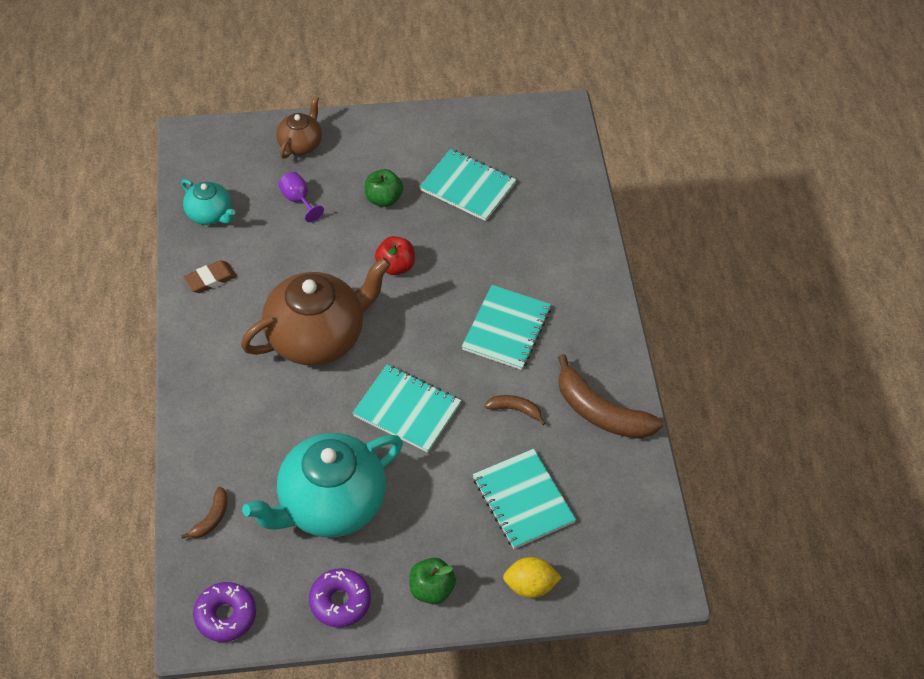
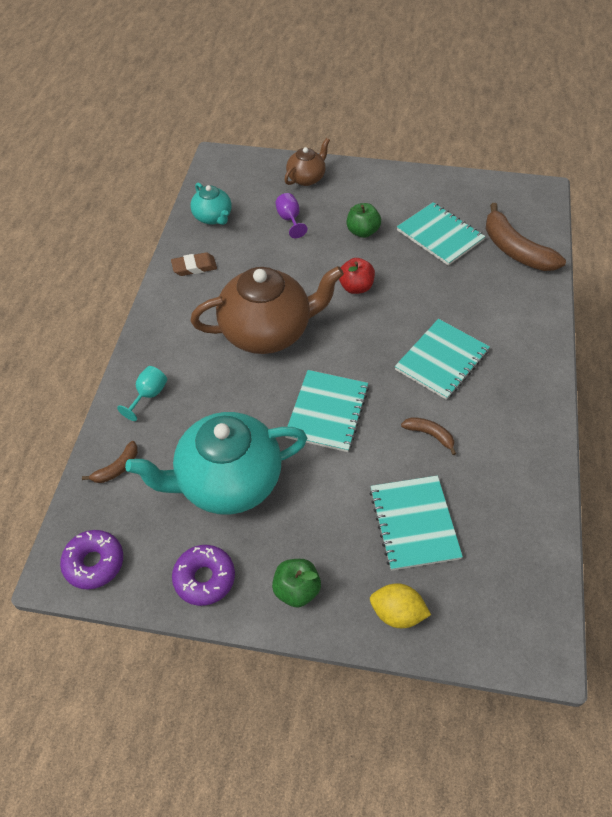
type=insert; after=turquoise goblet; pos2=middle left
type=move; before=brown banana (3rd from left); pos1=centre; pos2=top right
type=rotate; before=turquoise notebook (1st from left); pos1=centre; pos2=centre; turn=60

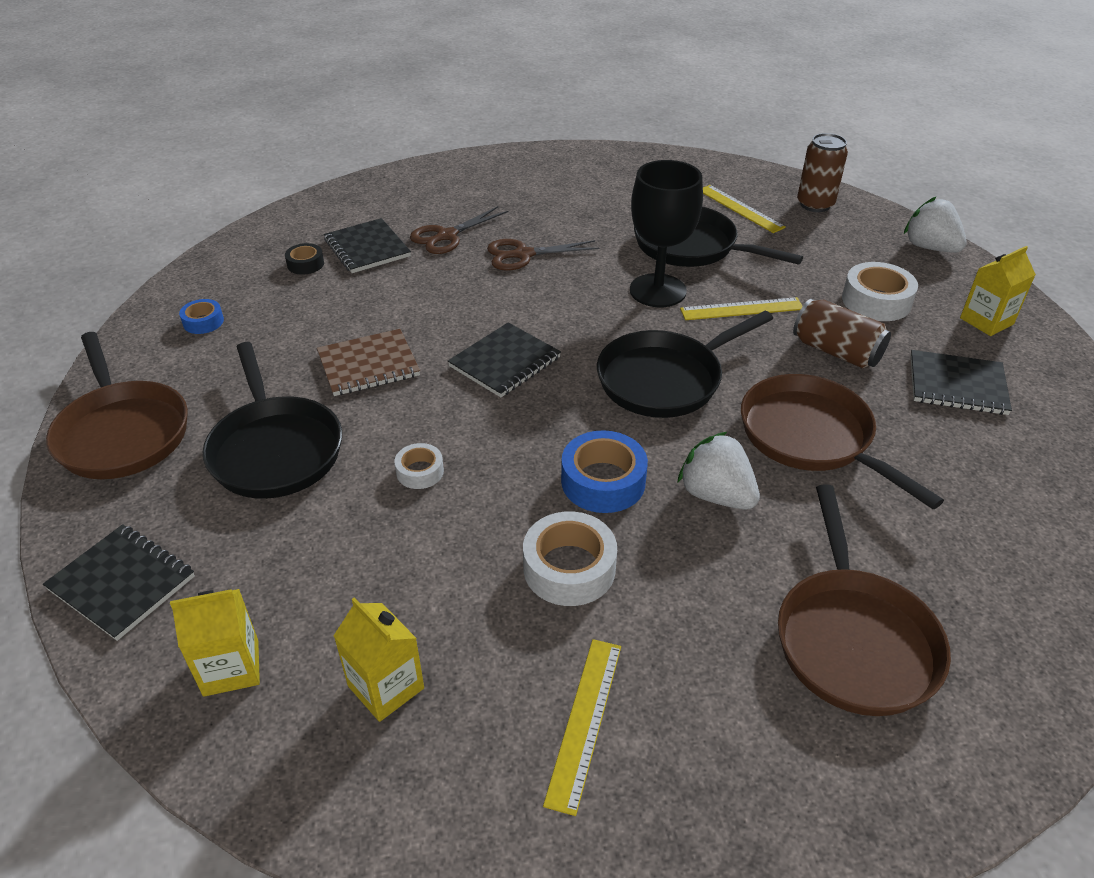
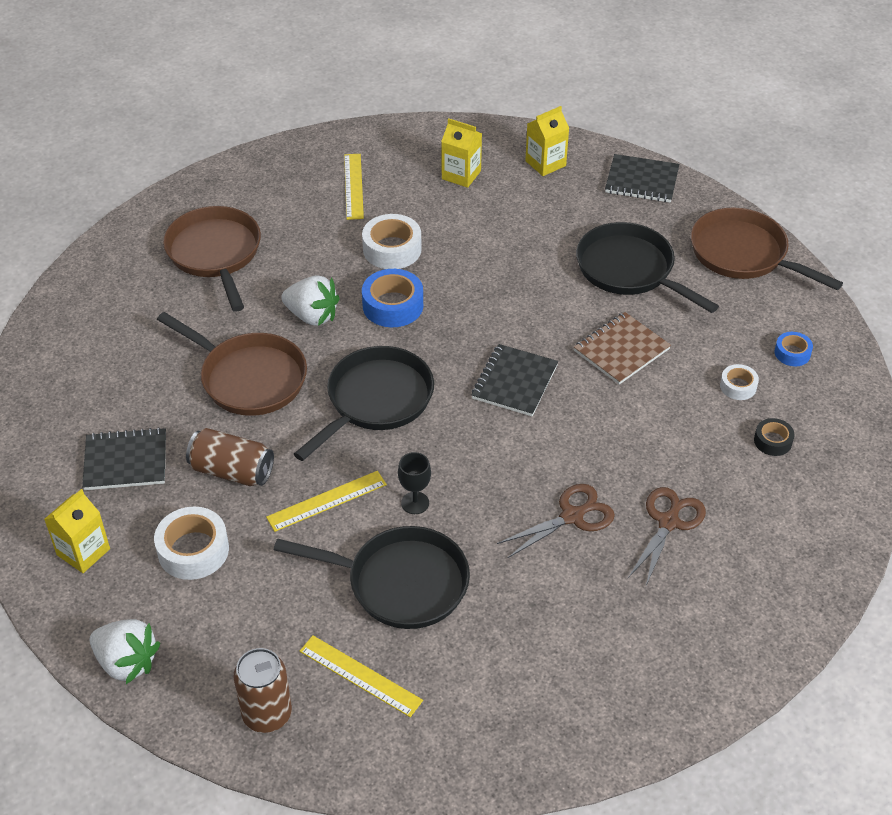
type=delete; before=black notebook (2nd from left); pos1=top centre
type=move; before=white tape (1st from left in the first image); after=white tape (3rd from left); pos1=centre; pos2=middle right
type=resize; before=black goblet; pos1=top centre; pos2=centre; scale=0.48

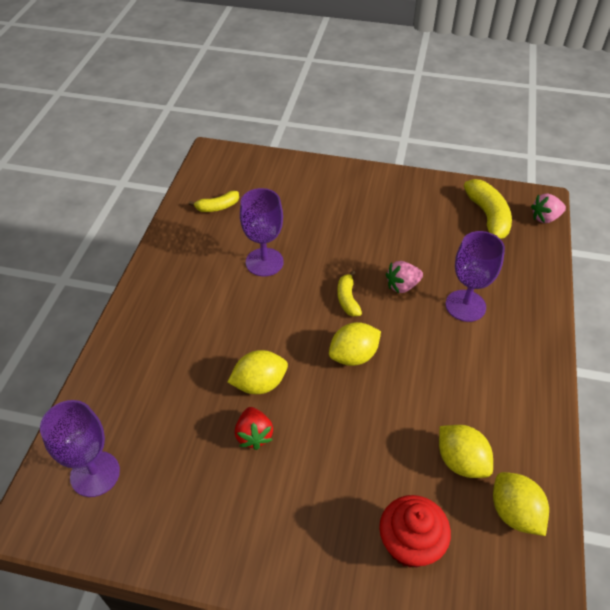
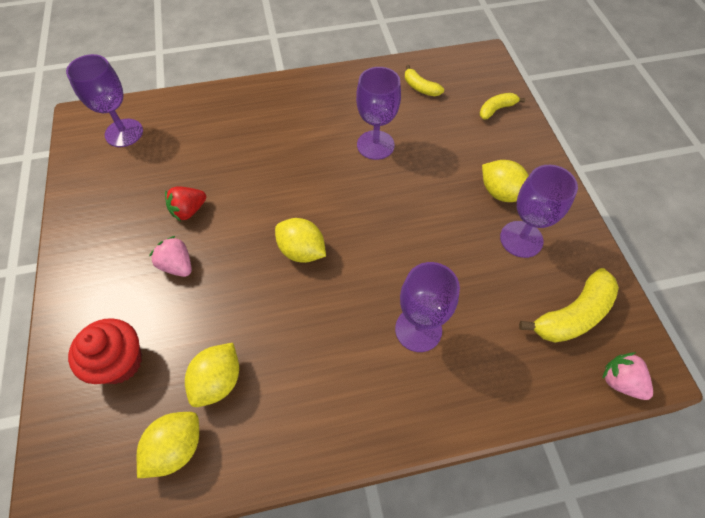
type=insert; after=purple goblet (4th from left); pos2=middle right
type=move; before=yellow lemon (1st from left in the first image); after=yellow lemon (4th from left); pos1=centre; pos2=middle right
type=move; before=yellow banana (2nd from left); pos1=centre; pos2=top right
type=move; before=pink strawberry (1st from left); pos1=centre; pos2=middle left

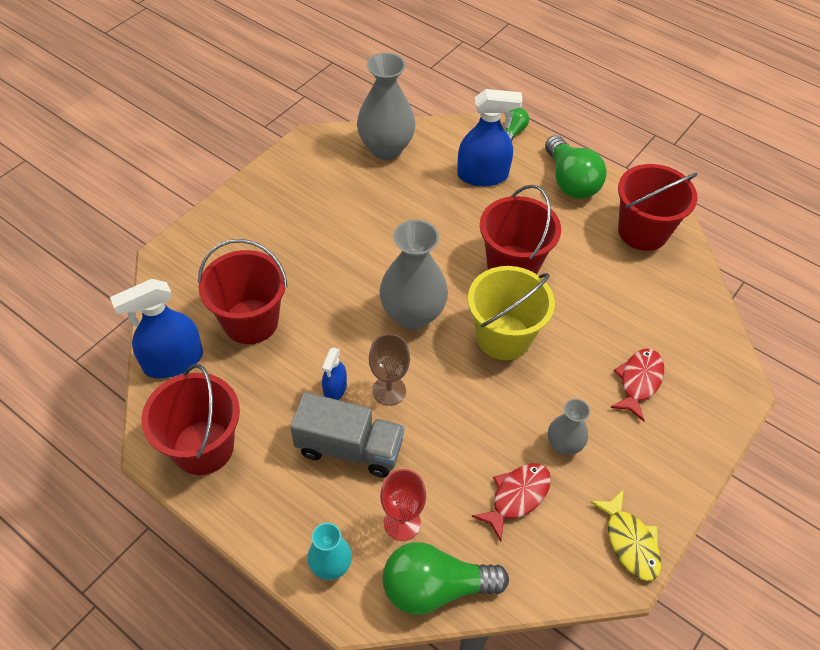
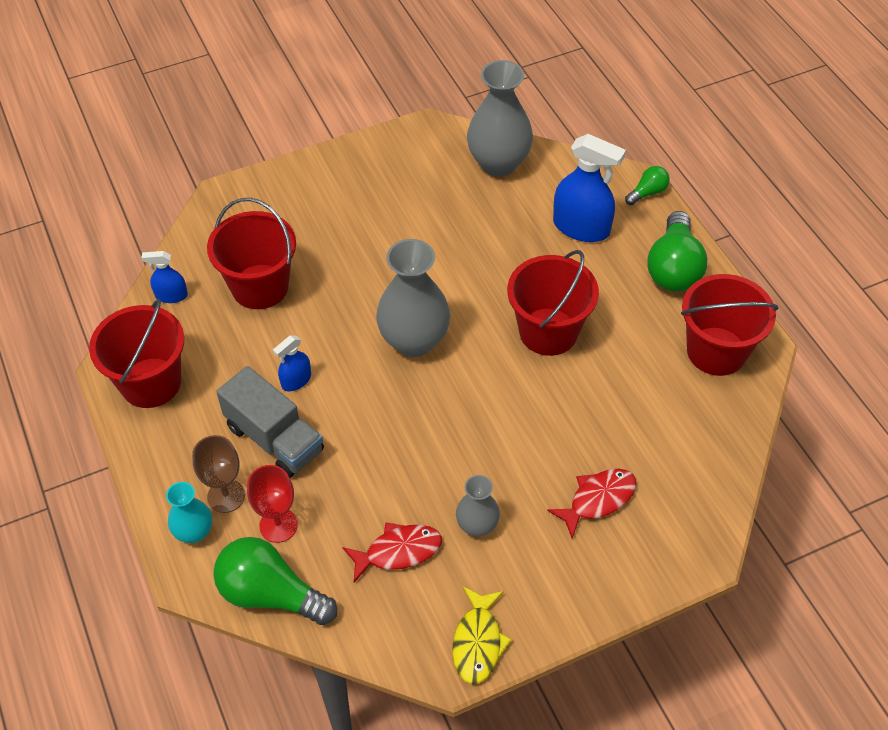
type=delete; before=yellow bucket; pos1=centre
type=move; before=brown goblet; pos1=centre; pos2=middle left
type=resize; before=blue spray bottle (1st from left); pos1=middle left; pos2=middle left; scale=0.53

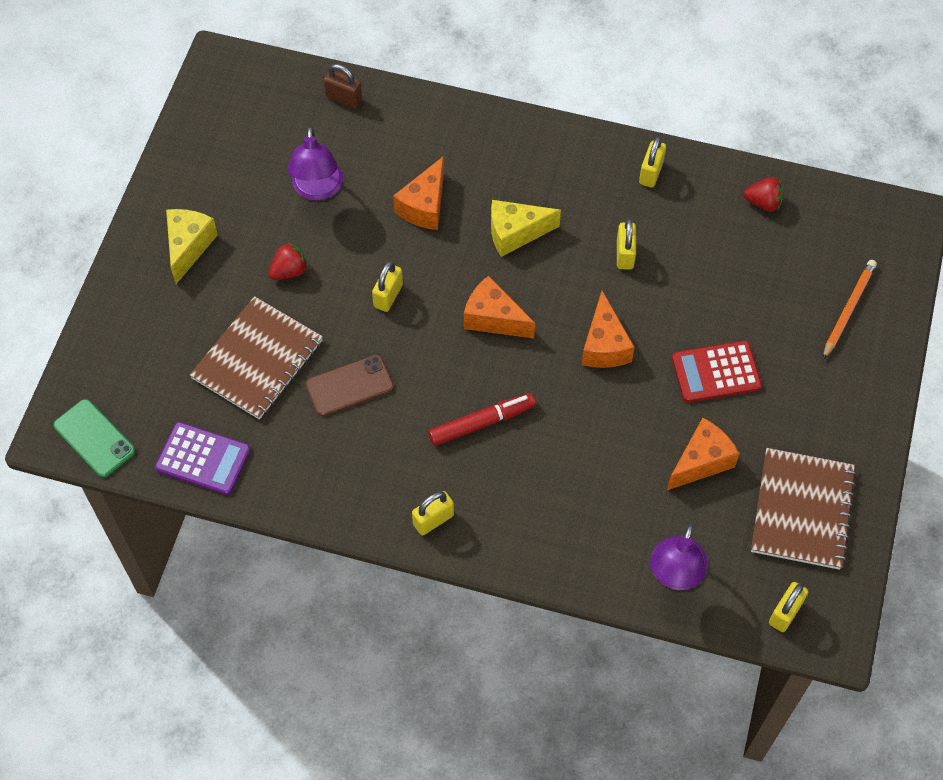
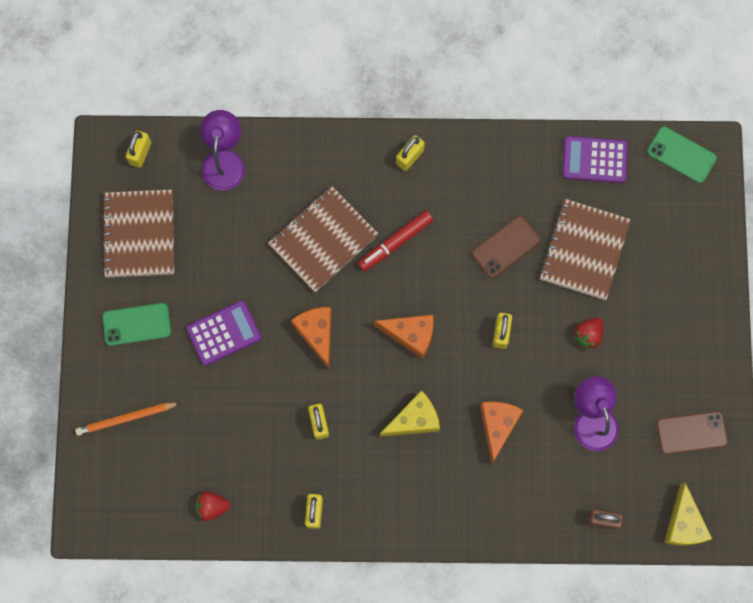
type=delete; before=orange cheese (4th from left); pos1=middle right
type=insert; after=green phone (1st from left); pos2=middle left
type=insert; after=brown notebook (2nd from left); pos2=centre
type=insert; after=brown phone (2nd from left); pos2=bottom right
type=move; before=yellow cheese (1st from left in the first image); after=yellow cheese (2nd from left); pos1=top left; pos2=bottom right
type=recolor; before=red calculator; after=purple calculator (1st from left); pos1=middle right; pos2=middle left
type=rotate; before=orange pencil; pos1=middle right; pos2=bottom left; turn=60

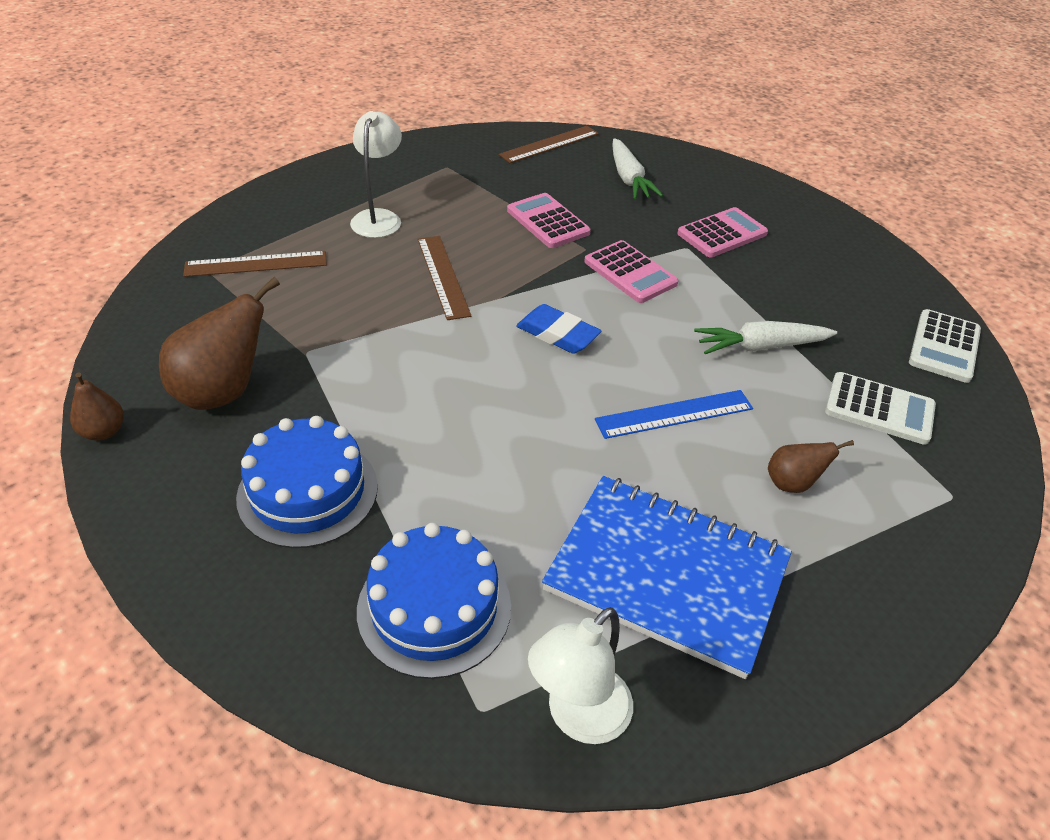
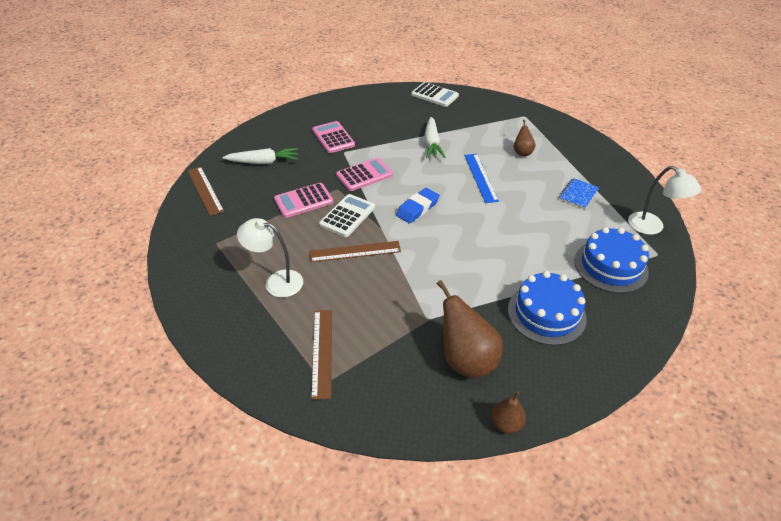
type=move; before=white calculator (1st from left); pos1=middle right; pos2=centre
type=resize; before=blue notebook; pos1=bottom centre; pos2=middle right; scale=0.43

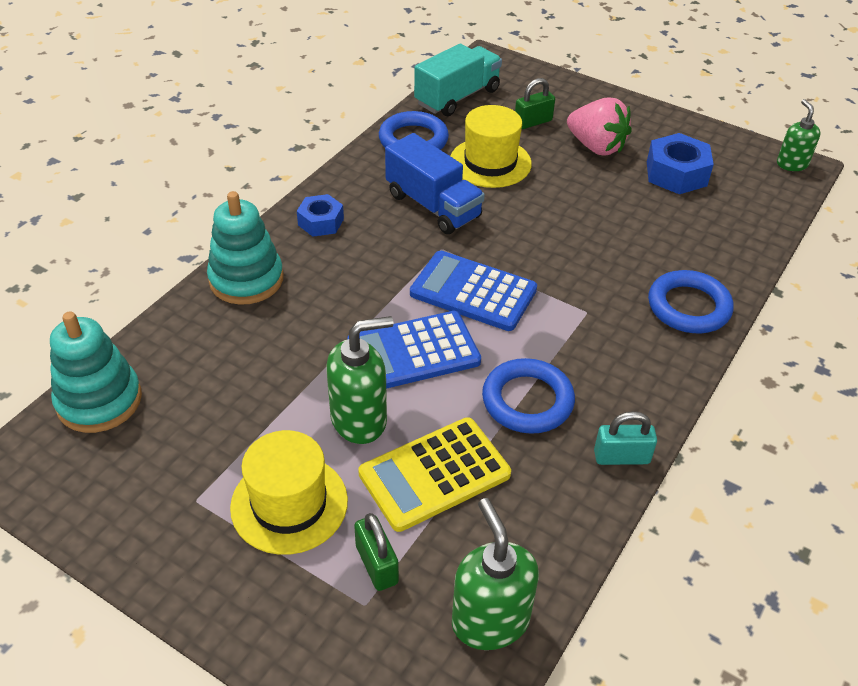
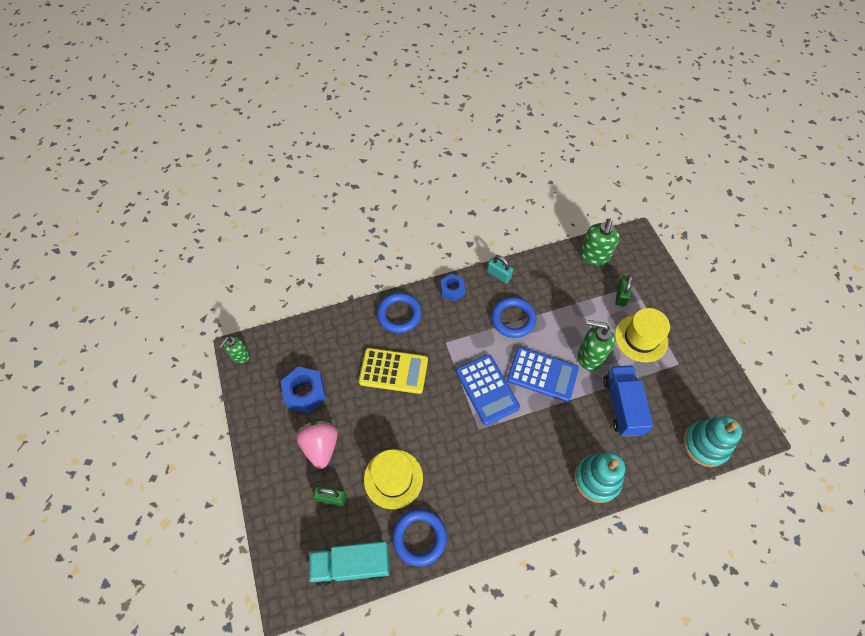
type=move; before=blue nut (1st from left in the first image); after=blue nut (2nd from left); pos1=top centre; pos2=centre
type=move; before=yellow calculator; pos1=bottom centre; pos2=centre
type=move; before=blue truck; pos1=top centre; pos2=middle right

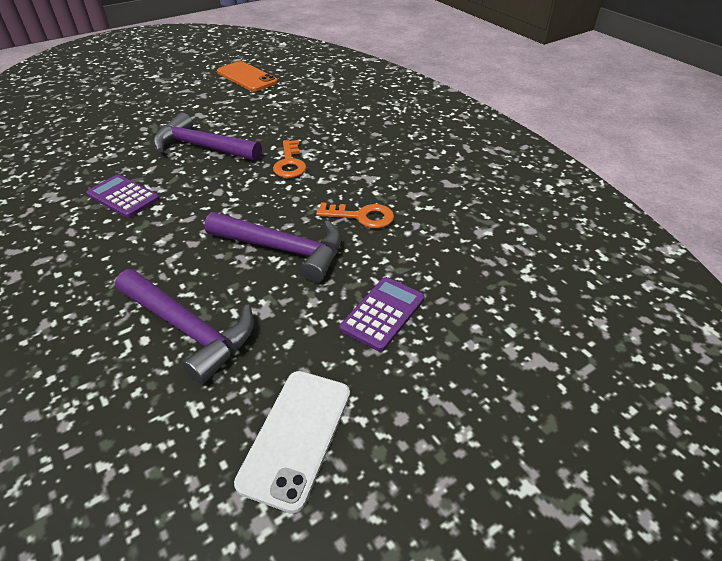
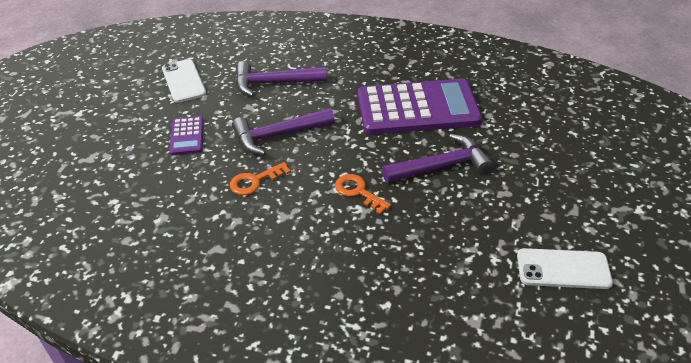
type=recolor; before=orange phone; after=white phone (2nd from left); pos1=top centre; pos2=bottom right
type=resize; before=purple calculator (1st from left in the first image); pos1=middle left; pos2=top centre; scale=2.26

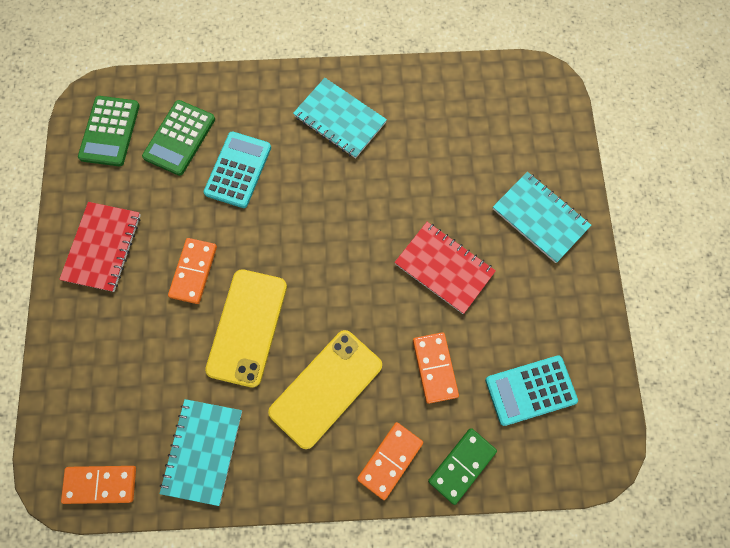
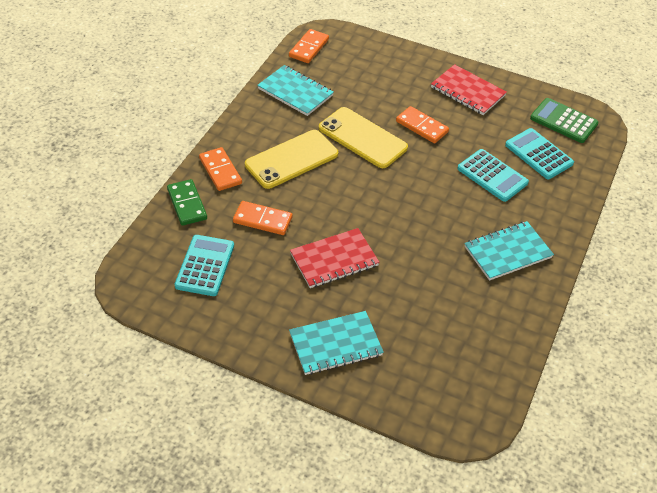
type=recolor; before=green calculator (2nd from left); after=turquoise calculator (3rd from left); pos1=top left; pos2=top right
type=rotate; before=yellow phone (2nd from left in the first image); pos1=bottom centre; pos2=top centre; turn=75

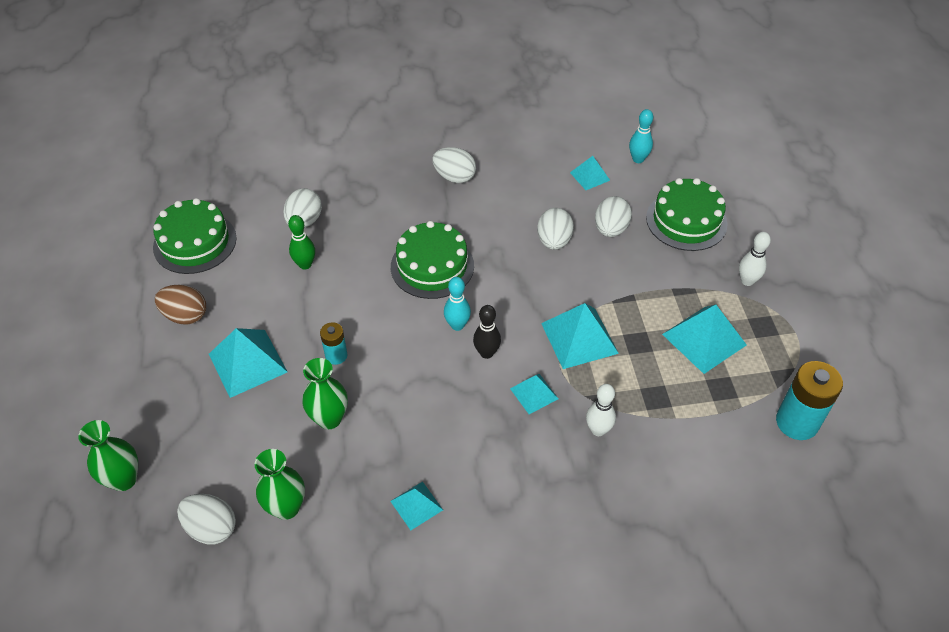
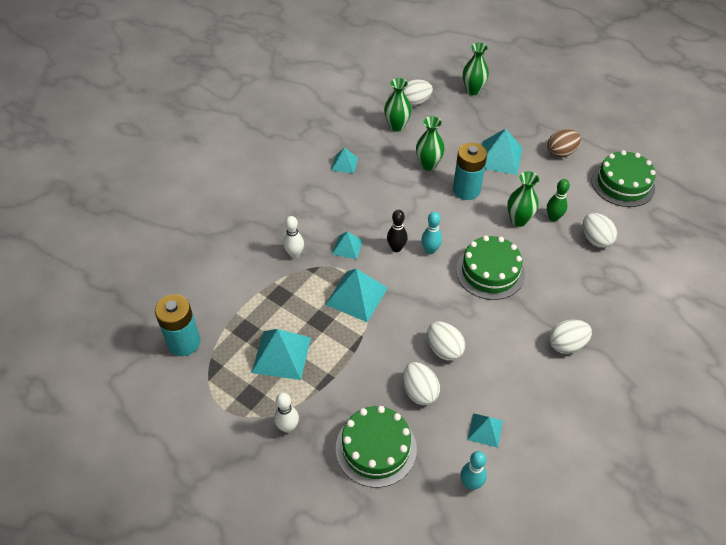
type=insert; after=green vase (4th from left); pos2=middle right
type=resize; before=turquoise battery (1st from left in the first image); pos1=centre; pos2=top centre; scale=1.8

